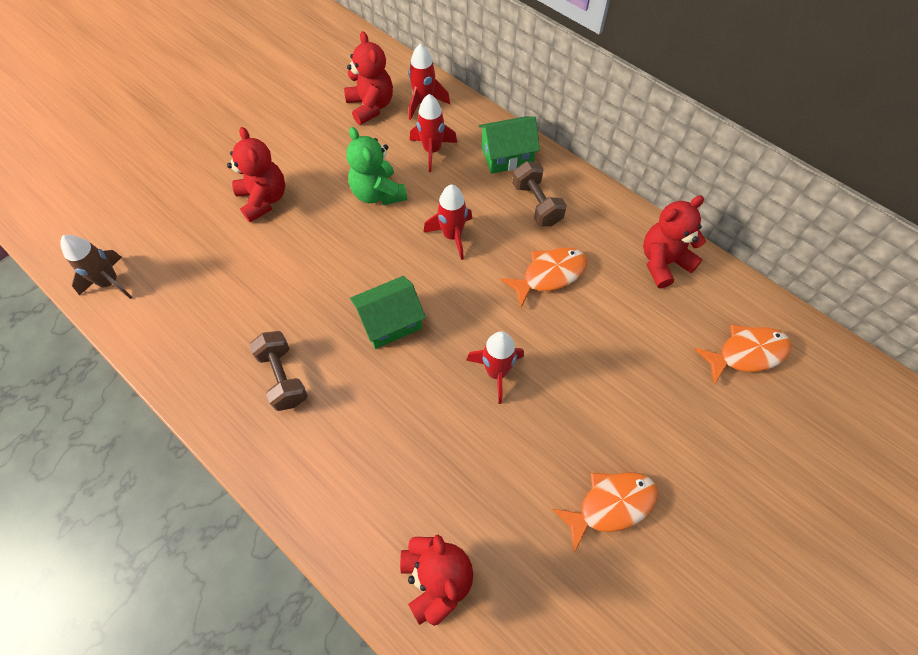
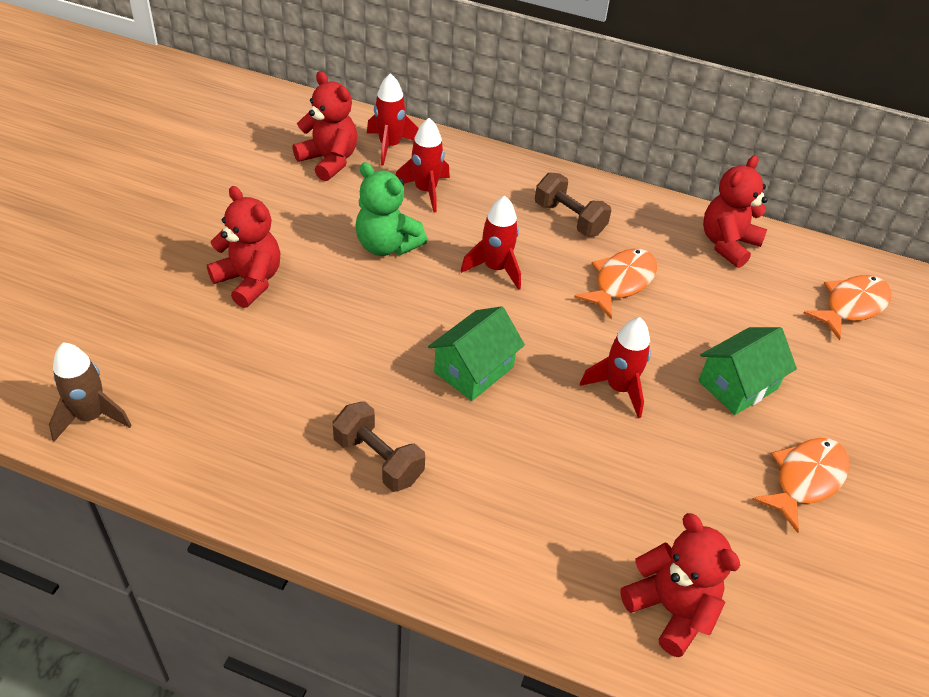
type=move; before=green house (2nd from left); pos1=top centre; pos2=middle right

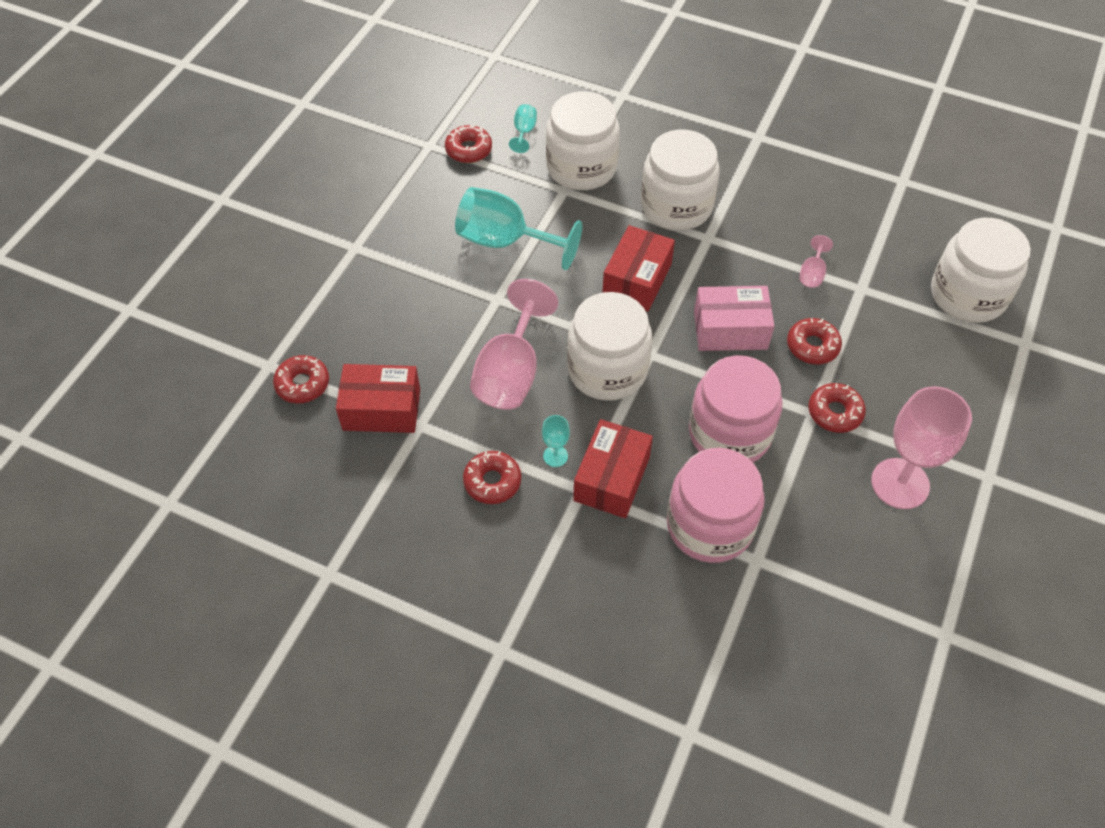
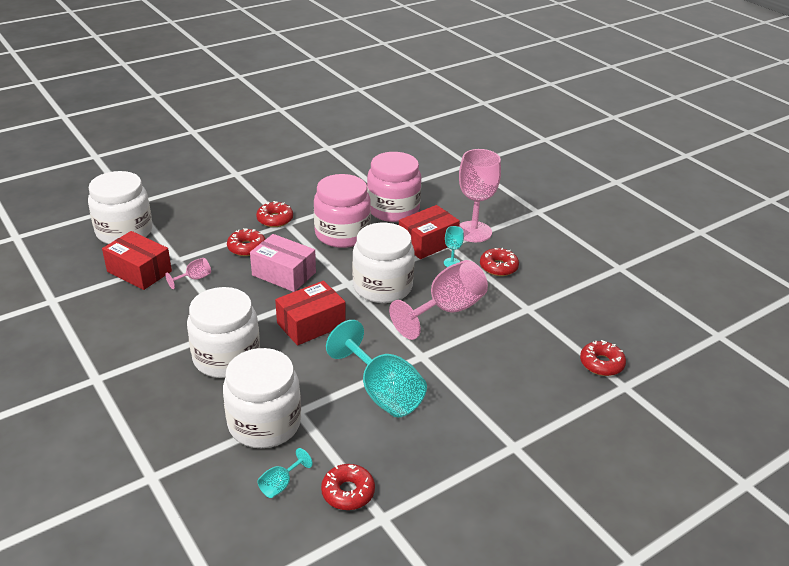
type=move; before=red box (1st from left); pos1=centre; pos2=middle left
type=move; before=pink goblet (3rd from left); pos1=middle right; pos2=centre

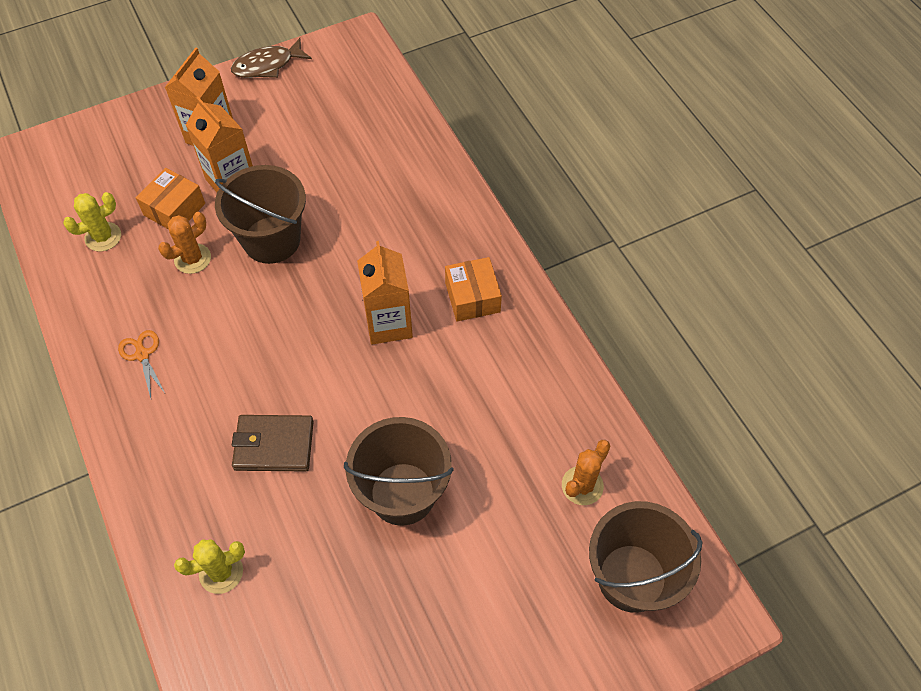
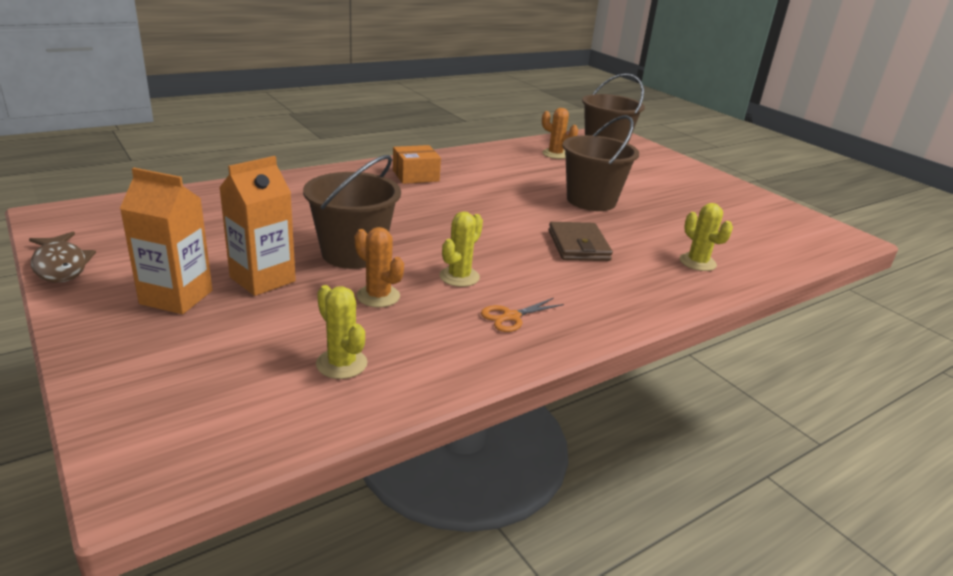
type=delete; before=orange box (1st from left); pos1=top left
type=delete; before=orange carton (3rd from left); pos1=centre
type=insert; after=yellow cactus (2nd from left); pos2=centre

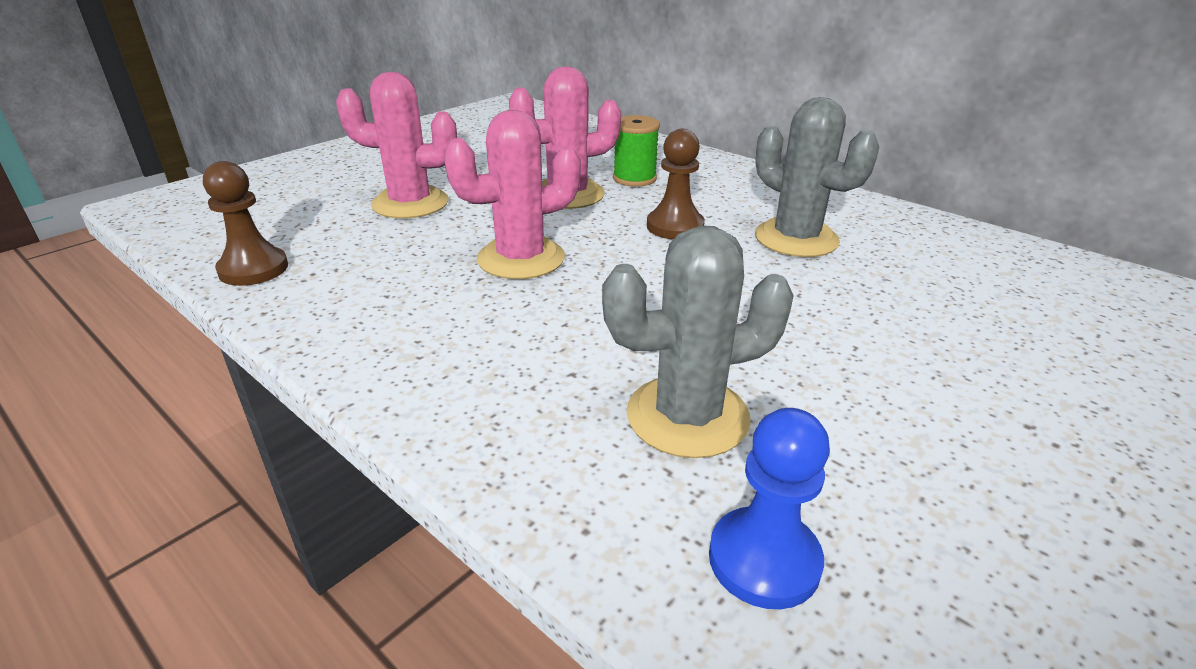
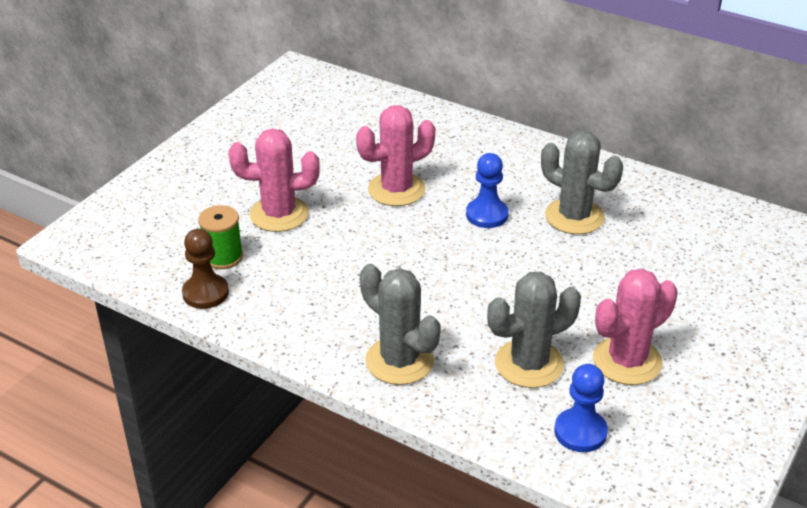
type=insert; after=grey cactus (1st from left); pos2=centre
type=move; before=pink cactus (2nd from left in the first image); after=pink cactus (3rd from left); pos1=top centre; pos2=middle right
type=move; before=green spool; pos1=top centre; pos2=middle left
type=recolor; before=brown pawn (2nd from left); after=blue pawn (1st from left); pos1=top centre; pos2=centre

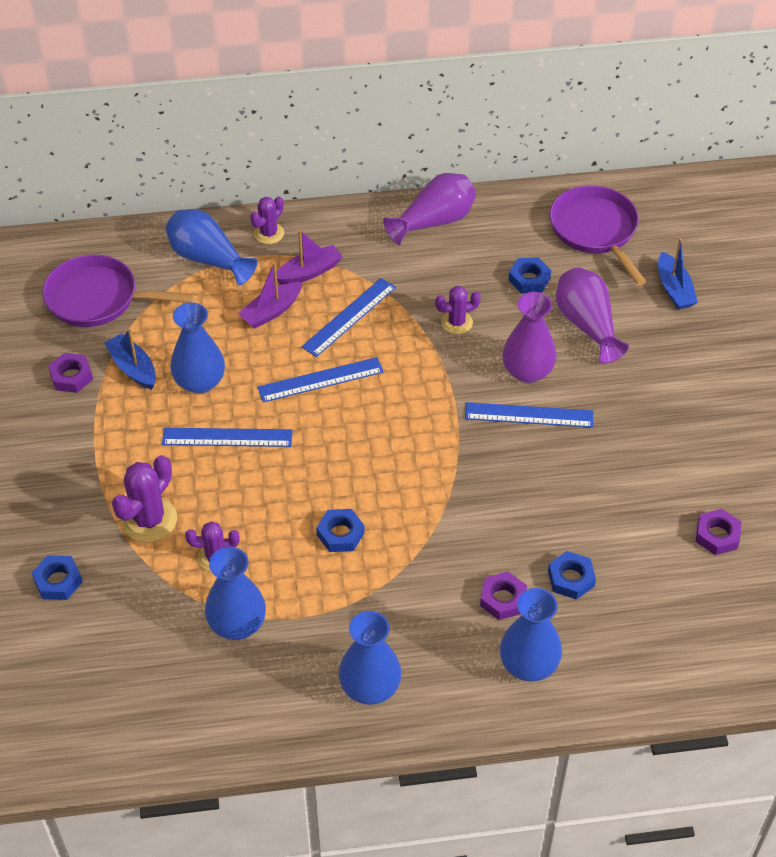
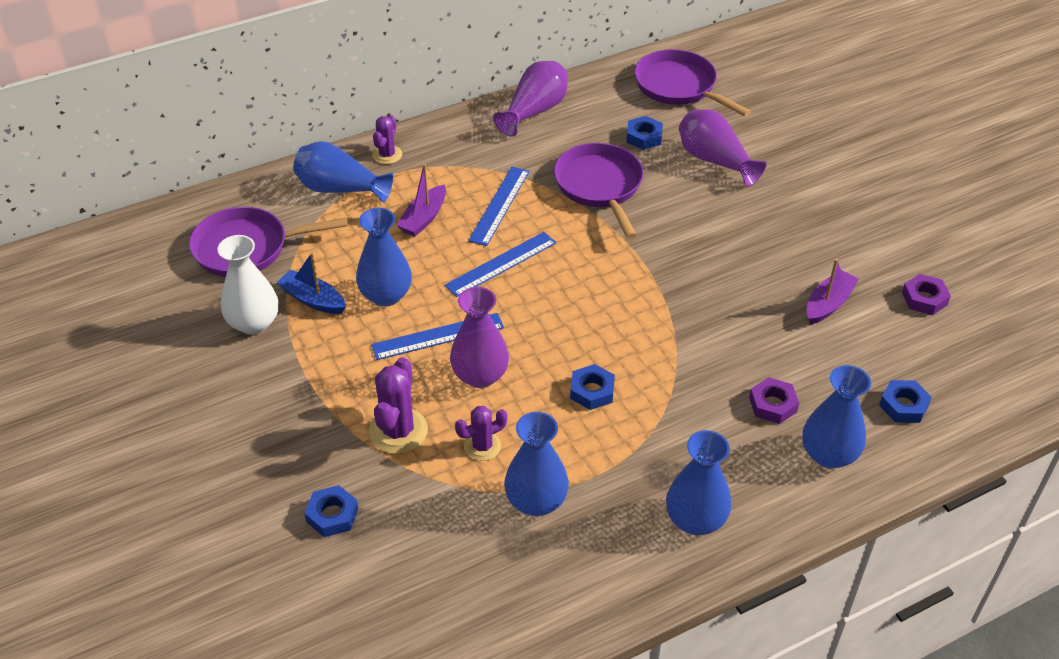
type=delete; before=blue ruler (4th from left); pos1=middle right
type=delete; before=blue boat (2nd from left); pos1=top right
type=move; before=purple boat (2nd from left); pos1=top centre; pos2=middle right
type=move; before=purple vase (2nd from left in the first image); after=purple vase (1st from left); pos1=middle right; pos2=centre
type=move; before=blue nut (4th from left); pos1=bottom right; pos2=middle right
type=replace; before=purple nut (1st from left); after=white vase; pos1=middle left; pos2=middle left
type=replace; before=purple cactus (4th from left); after=purple pan (2nd from left); pos1=centre; pos2=top centre

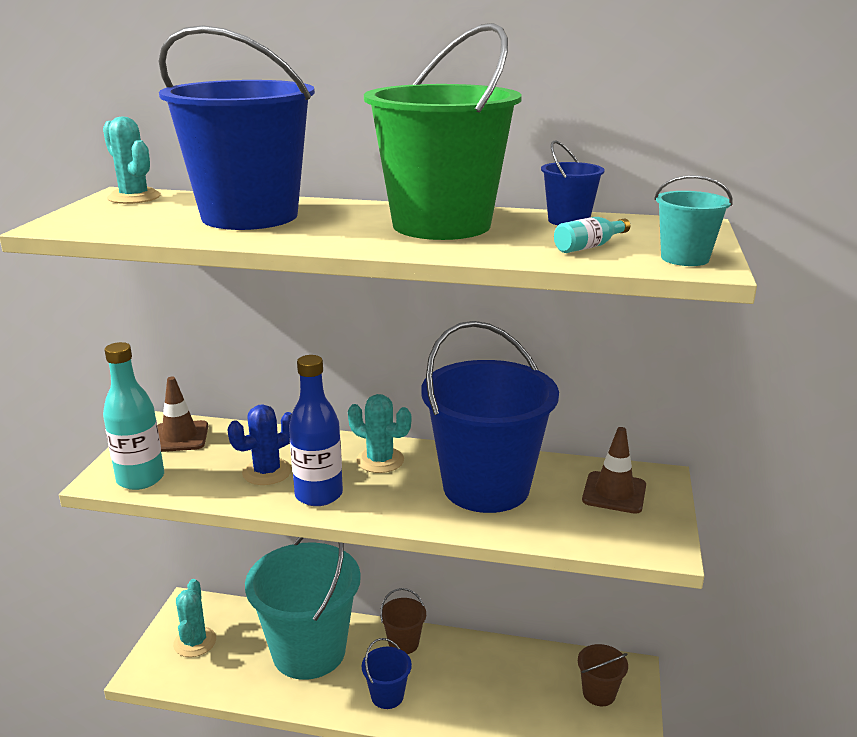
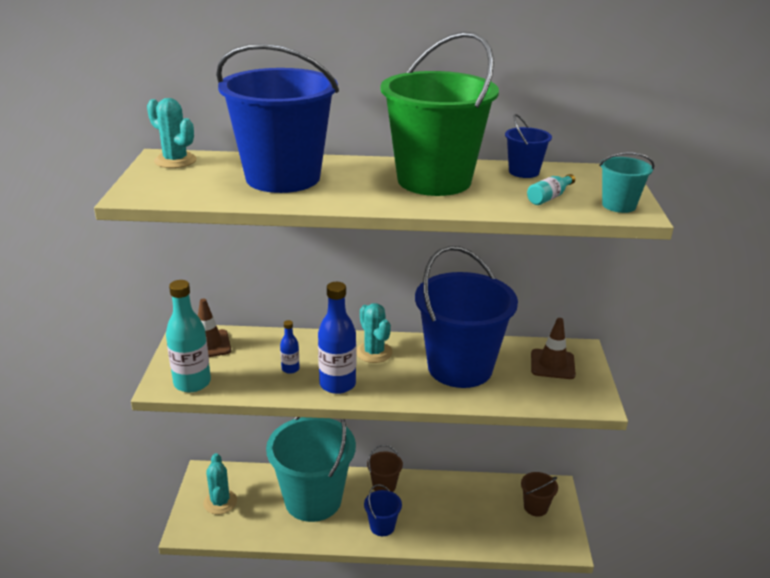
type=replace; before=blue cactus; after=blue bottle (1st from left); pos1=middle left; pos2=centre
type=rotate; before=turquoise cactus (3rd from left); pos1=centre; pos2=centre; turn=45

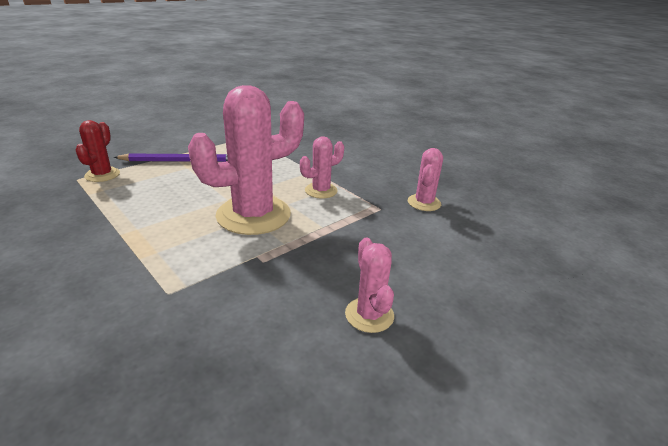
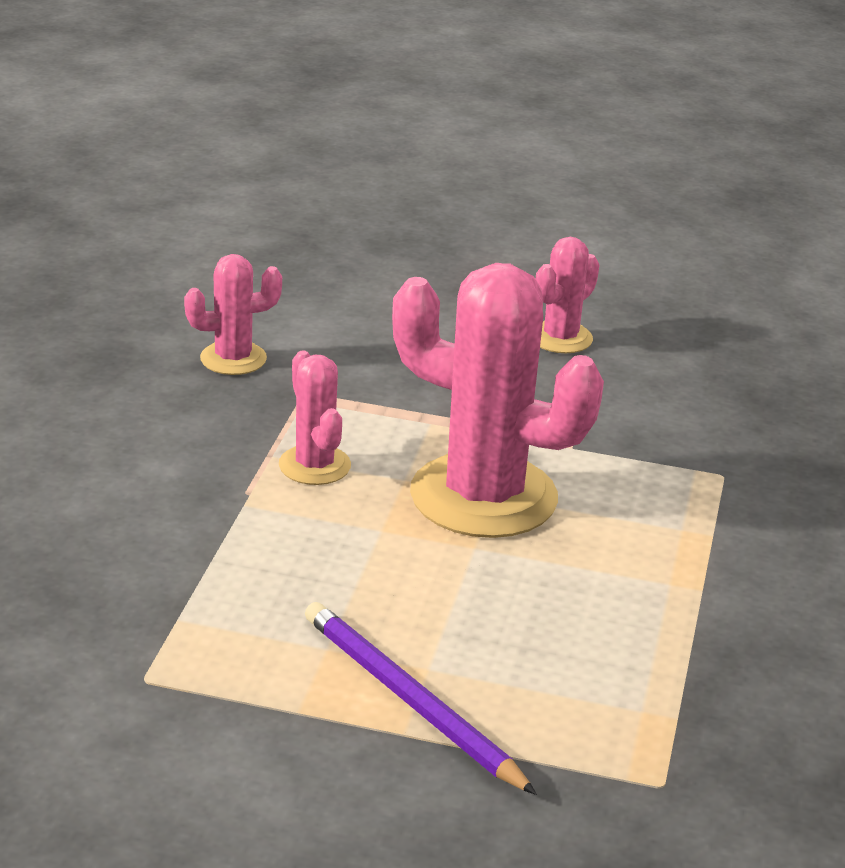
type=delete; before=red cactus; pos1=middle left
type=rotate; before=pink cactus (2nd from left); pos1=centre; pos2=centre; turn=45

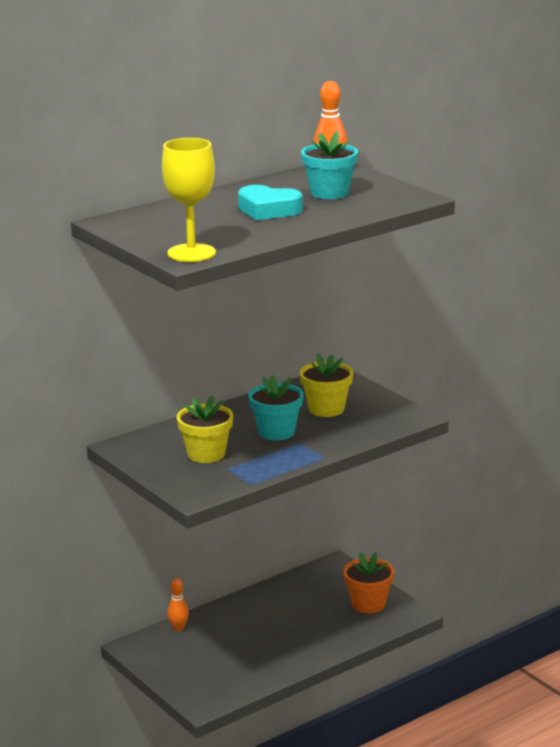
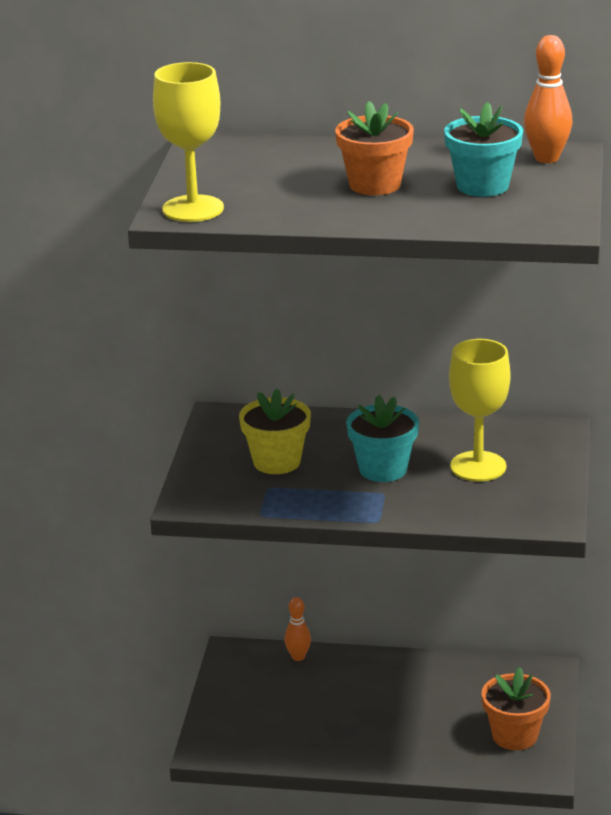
type=replace; before=turquoise heart; after=orange flower pot (1st from left); pos1=top centre; pos2=top centre
type=replace; before=yellow flower pot (2nd from left); after=yellow goblet (2nd from left); pos1=centre; pos2=middle right

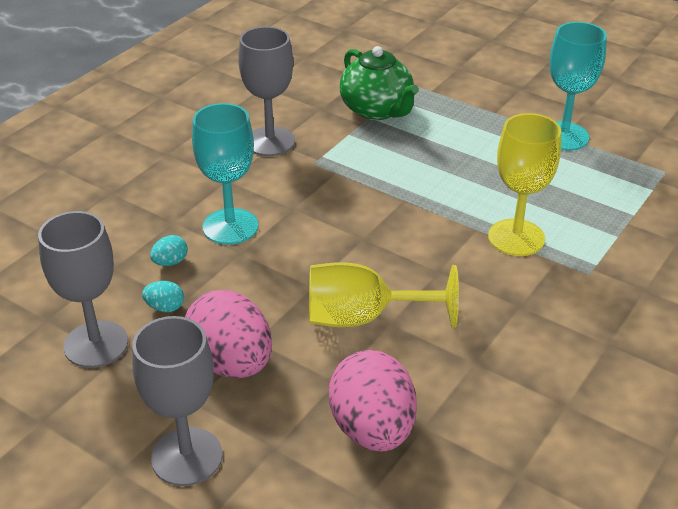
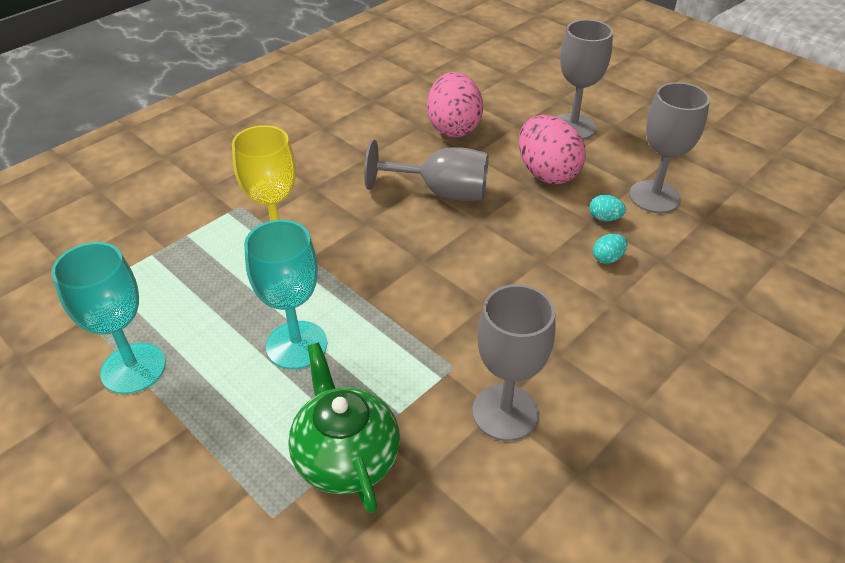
type=move; before=turquoise goblet (1st from left in the first image); after=turquoise goblet (2nd from left); pos1=middle left; pos2=centre
type=recolor; before=yellow goblet (1st from left); after=grey goblet (1st from left); pos1=centre; pos2=top centre

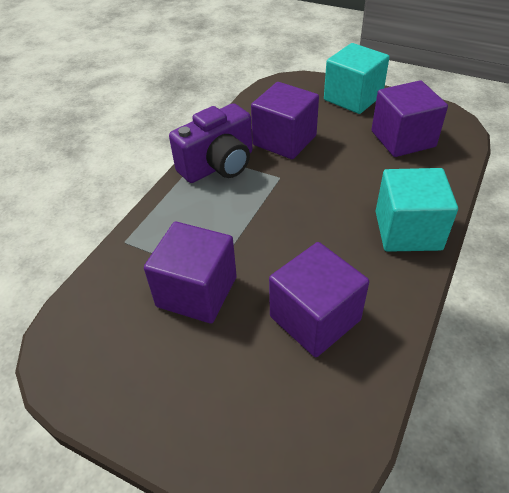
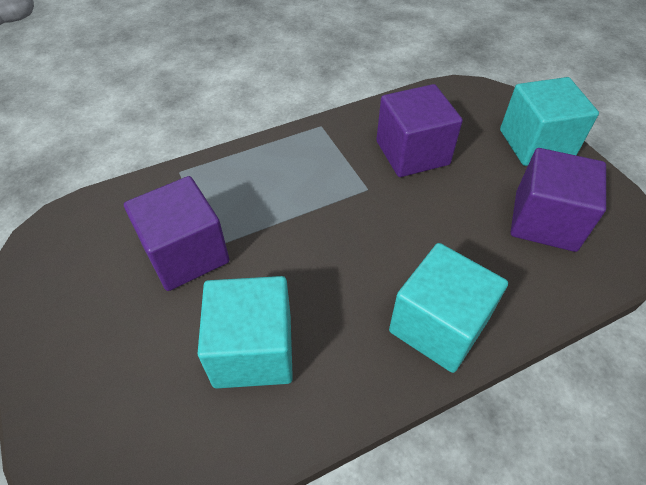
type=delete; before=purple camera; pos1=top centre
type=recolor; before=purple cube (3rd from left); after=turquoise cube (1st from left); pos1=centre; pos2=bottom centre

